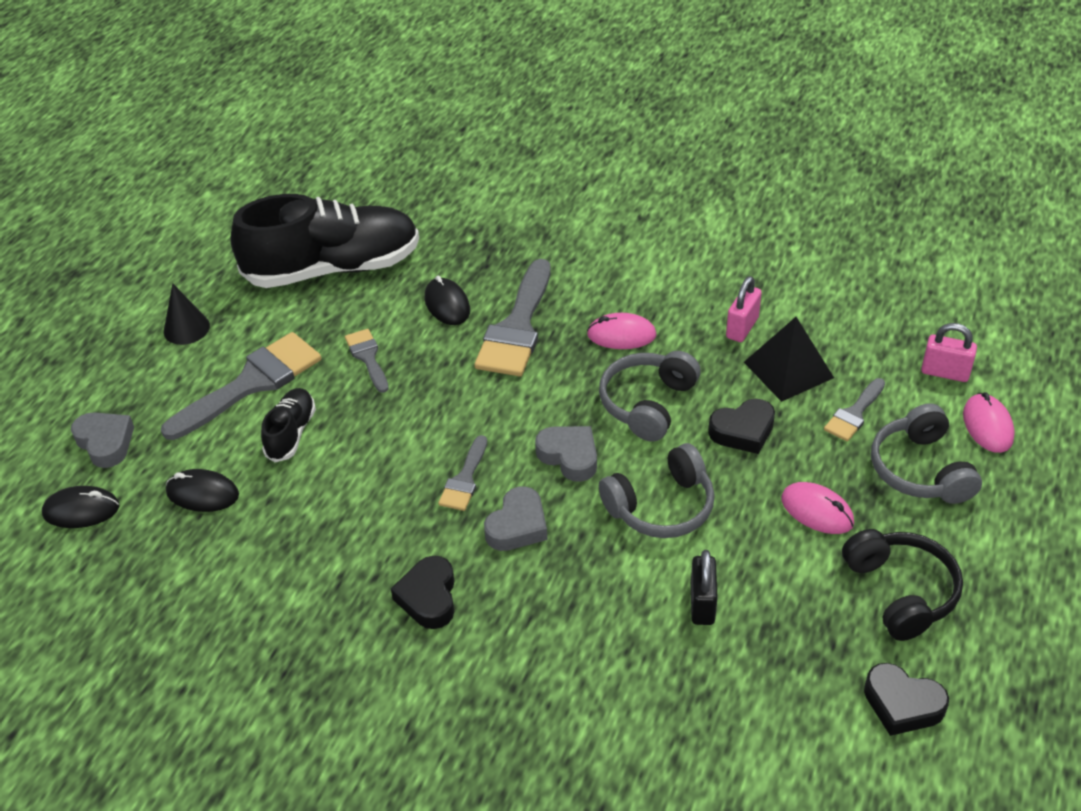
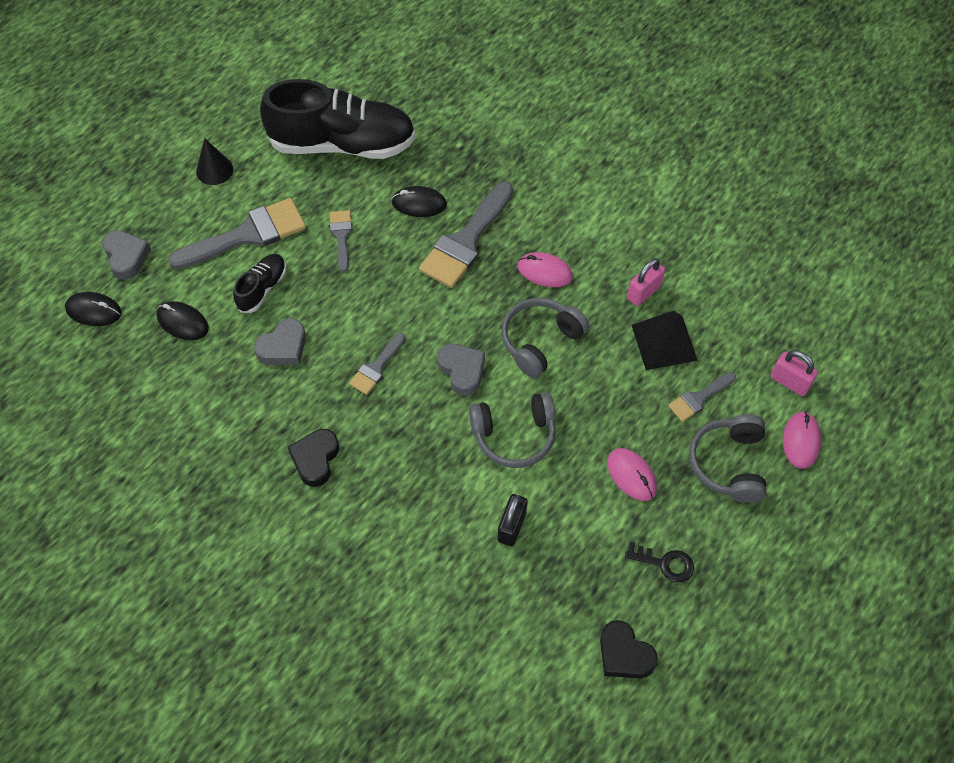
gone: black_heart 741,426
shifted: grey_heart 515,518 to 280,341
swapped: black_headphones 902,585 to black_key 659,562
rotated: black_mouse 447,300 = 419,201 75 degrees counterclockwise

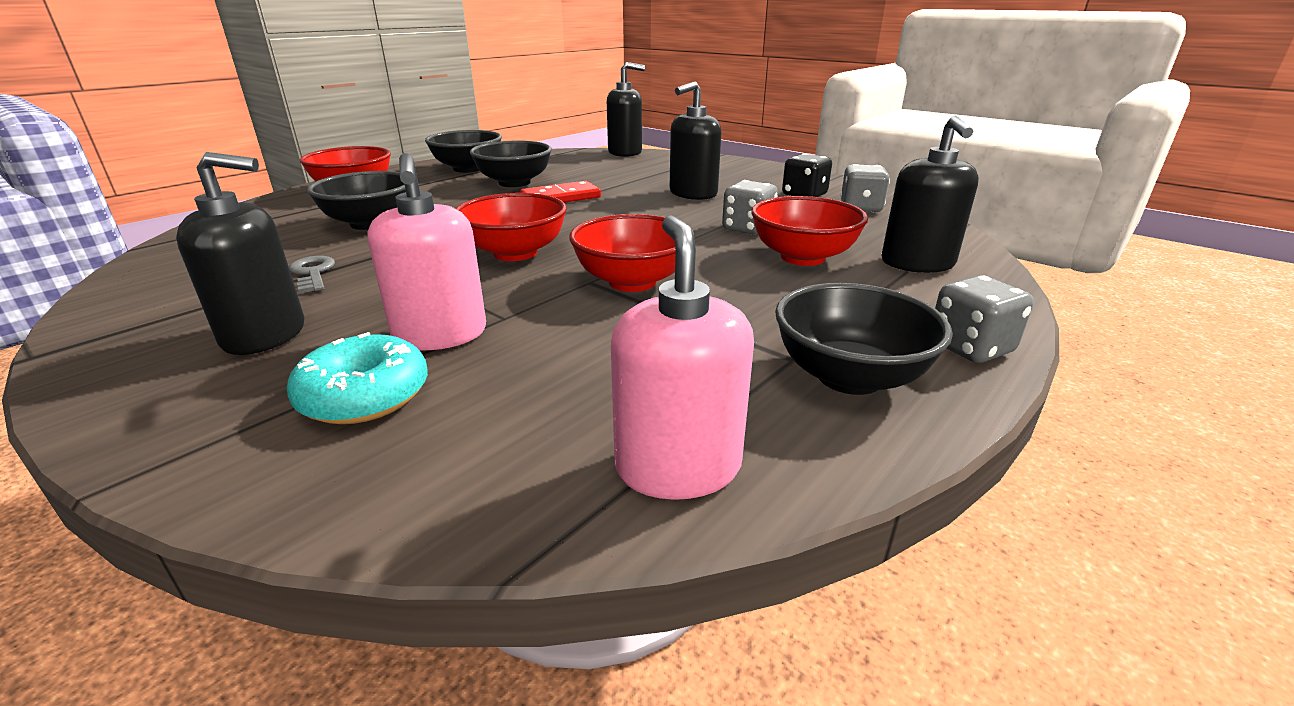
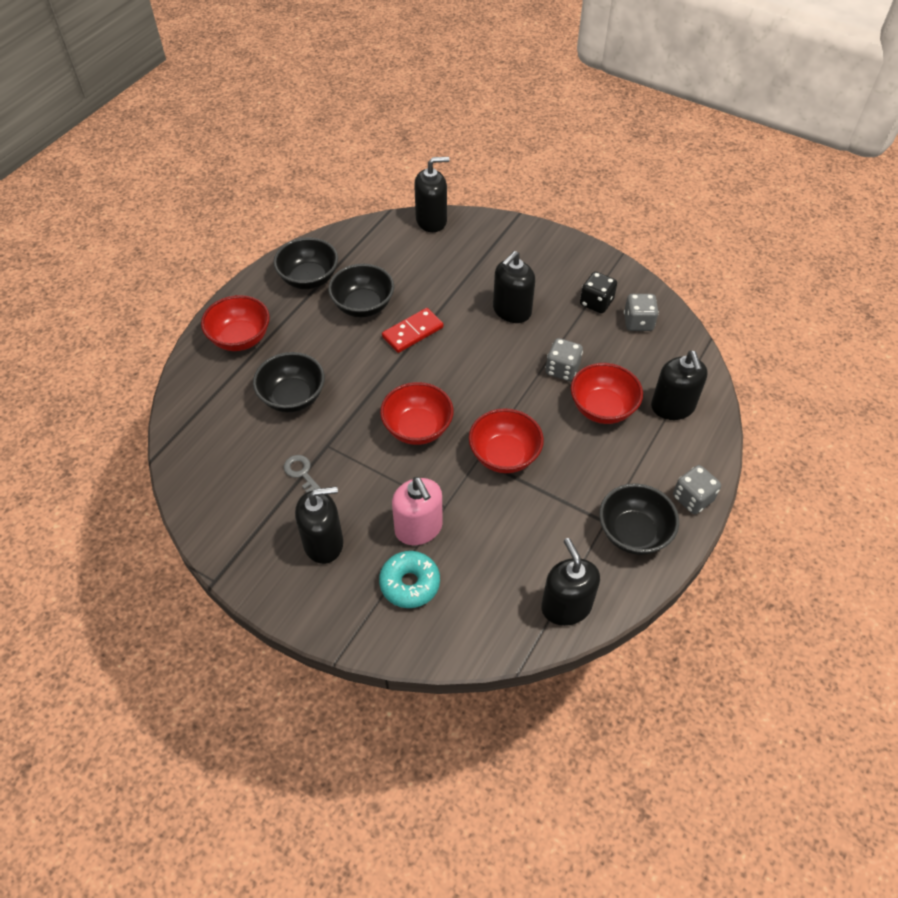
repainted: pink_soap_dispenser 682,357 to black_soap_dispenser 570,582

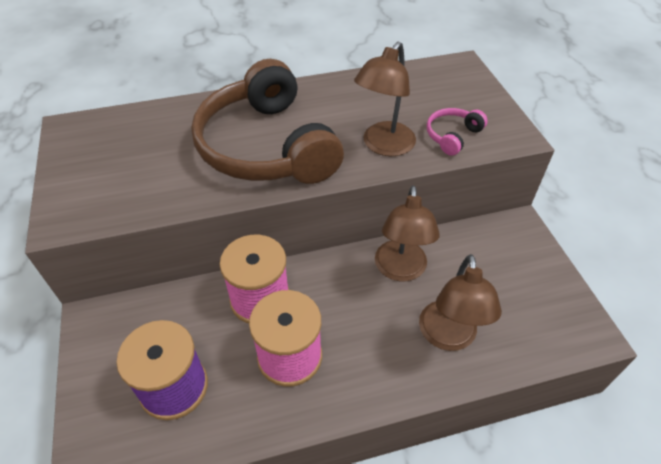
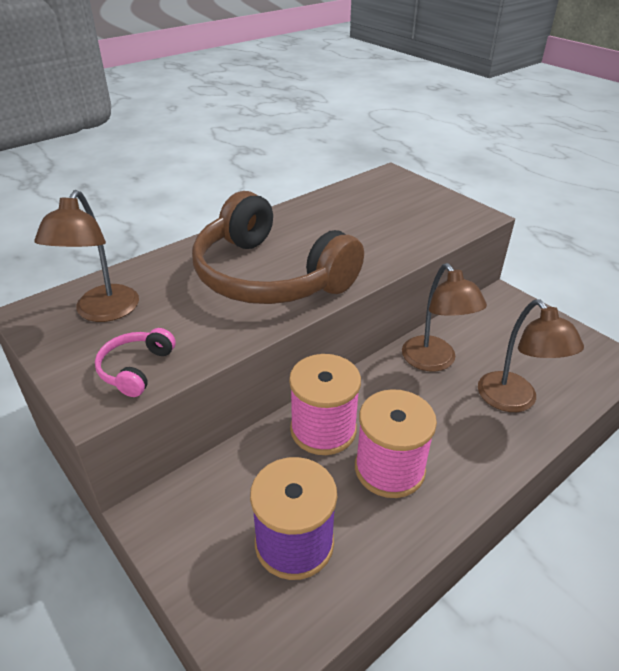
shifted: brown_lamp 385,99 to 86,256; pink_headphones 457,132 to 135,362

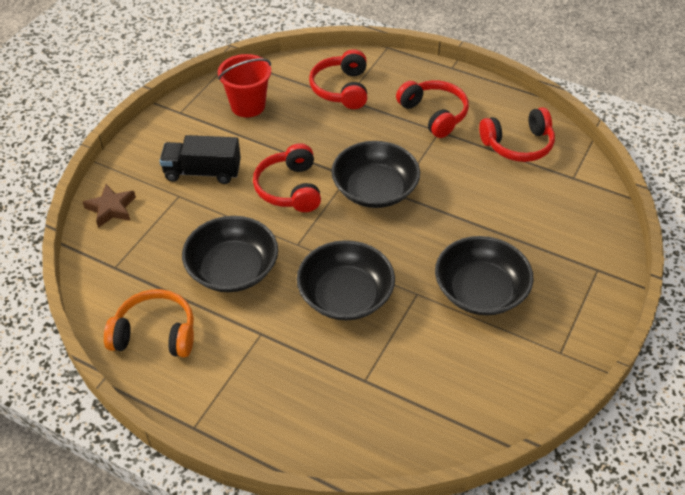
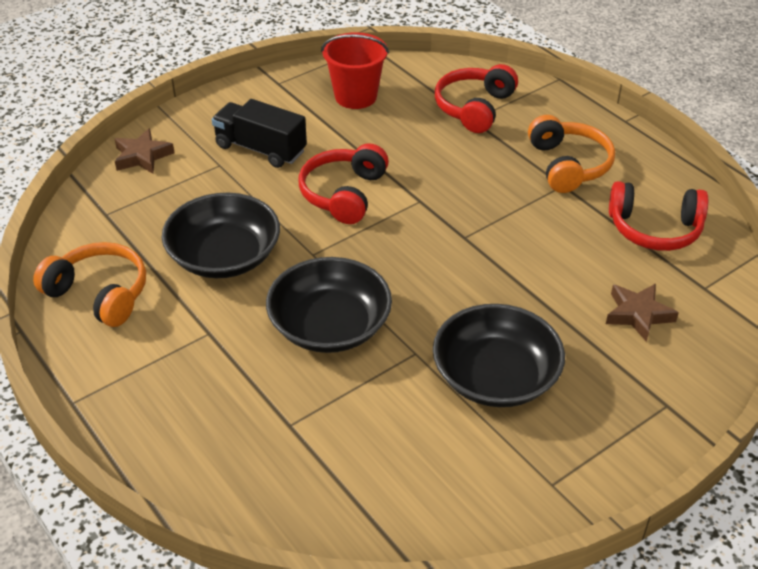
gone: black_bowl 375,174
new: brown_star 642,312
repainted: red_headphones 432,109 to orange_headphones 571,154

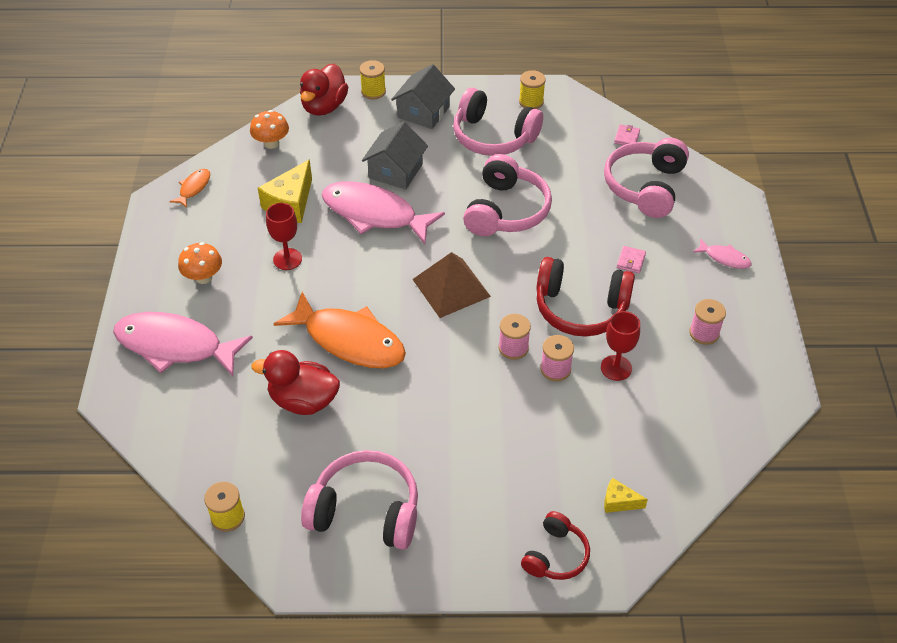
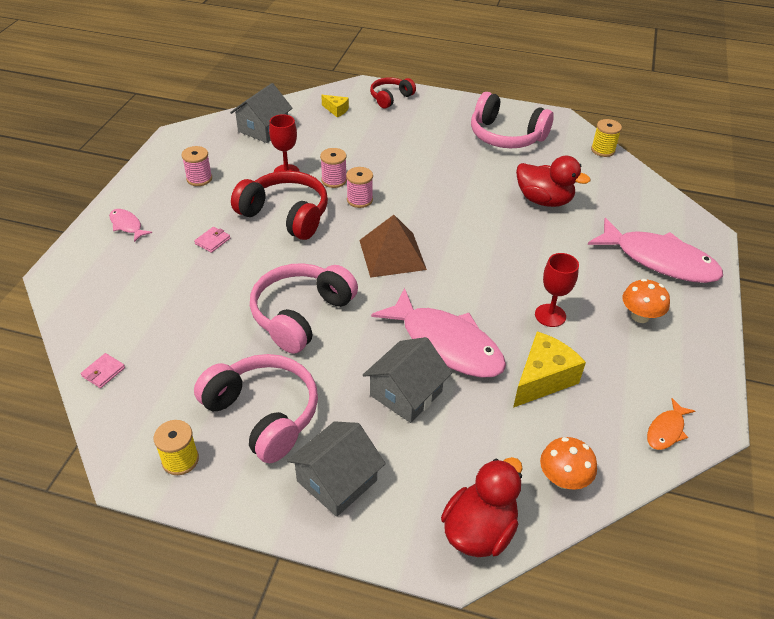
gone: yellow_spool 373,79; pink_headphones 646,178; orange_fish 340,330
new: grey_house 261,113

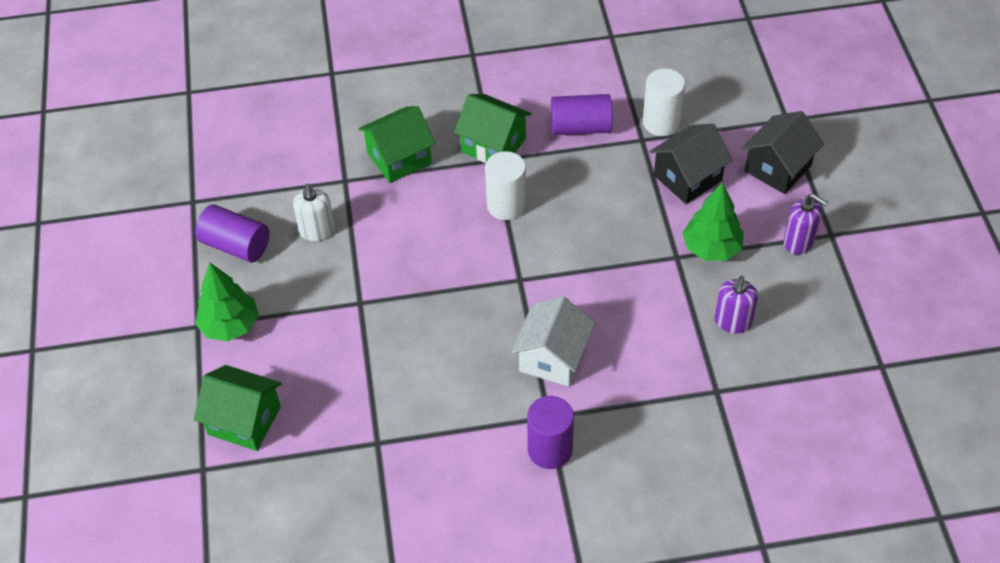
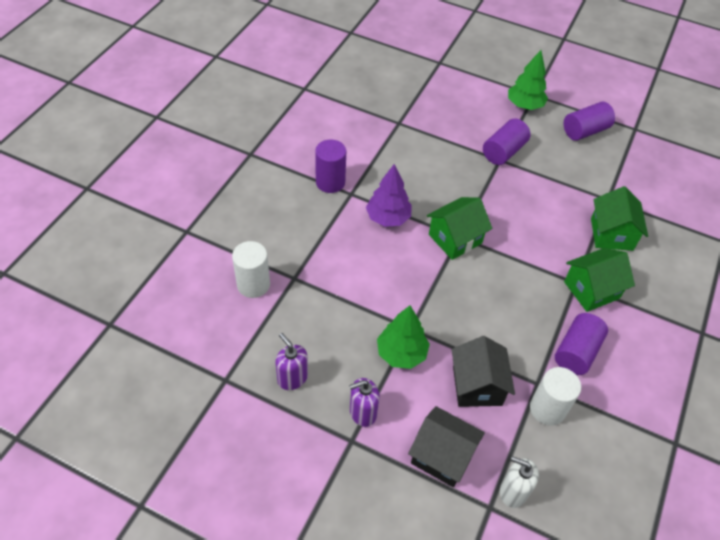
new: purple_cylinder 507,142
shifted: white_cylinder 505,186 to 251,269; white_soap_dispenser 314,212 to 519,482; purple_soap_dispenser 736,304 to 291,361; green_house 238,408 to 459,228
swapped: white_house 553,341 to purple_tree 388,195
rotated: black_house 783,152 = 446,446 45 degrees counterclockwise

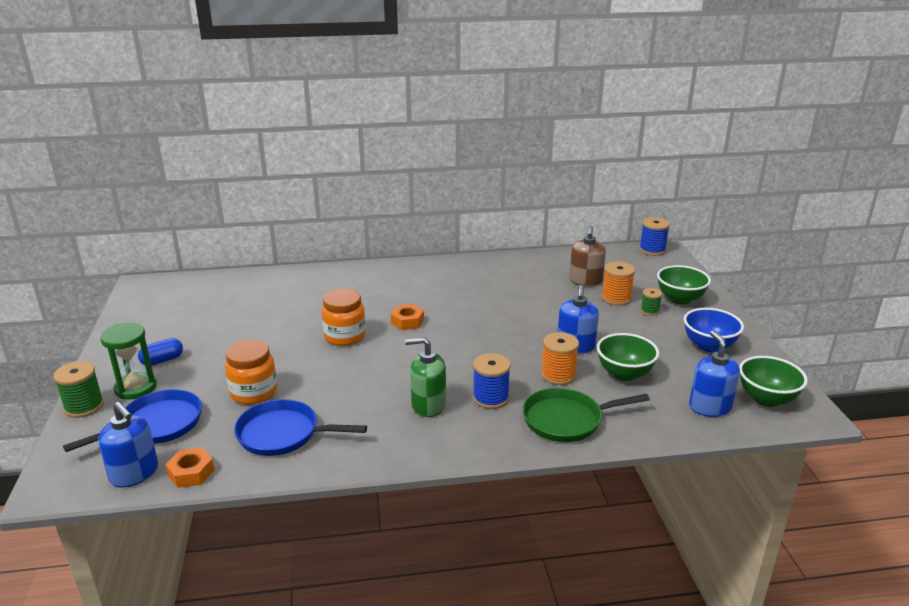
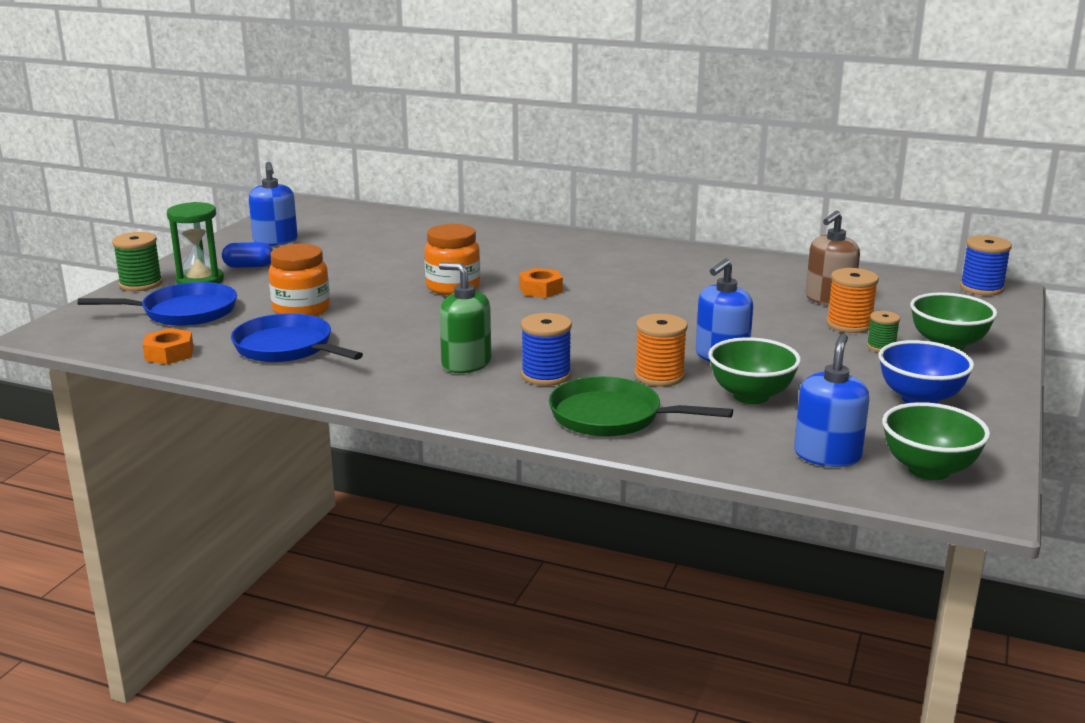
shifted: blue_soap_dispenser 128,445 to 273,204

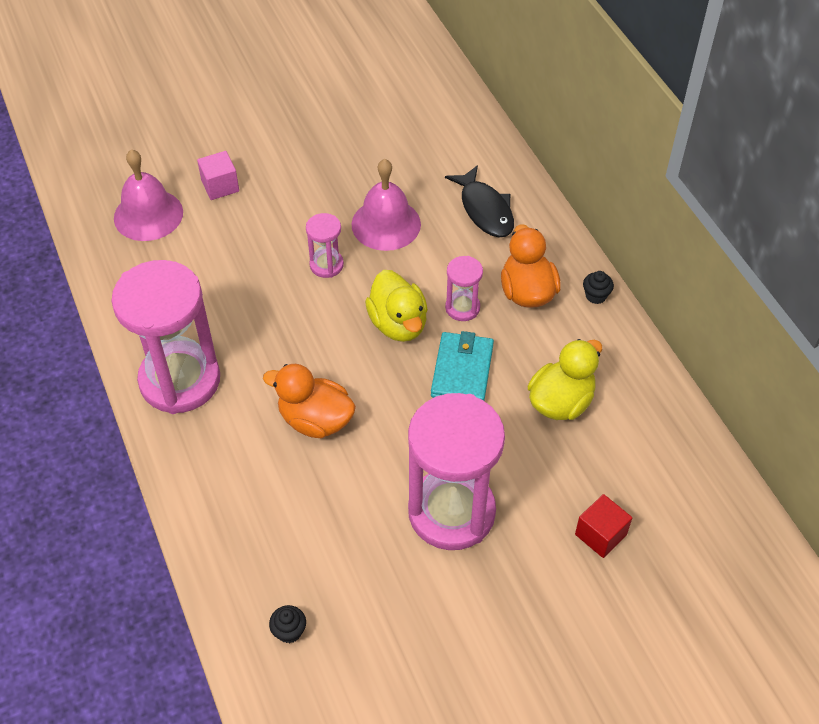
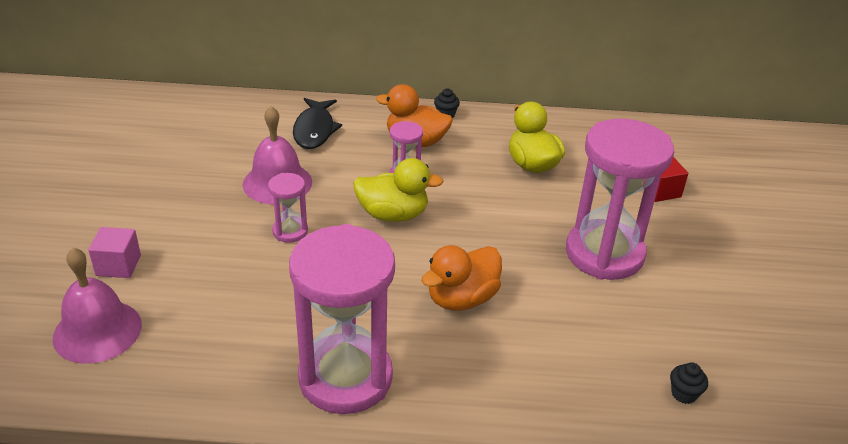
gone: turquoise_wallet 462,366
rotated: black_fish 479,201 = 317,123 90 degrees clockwise

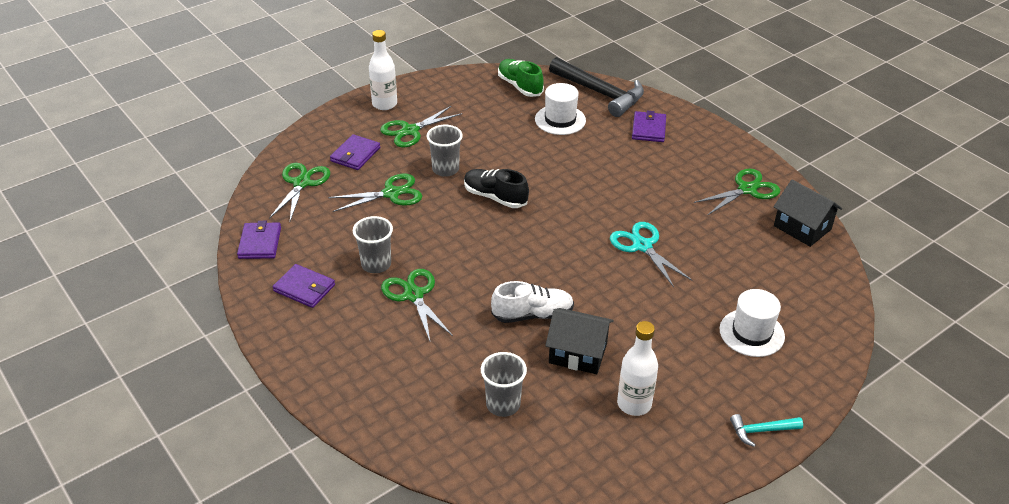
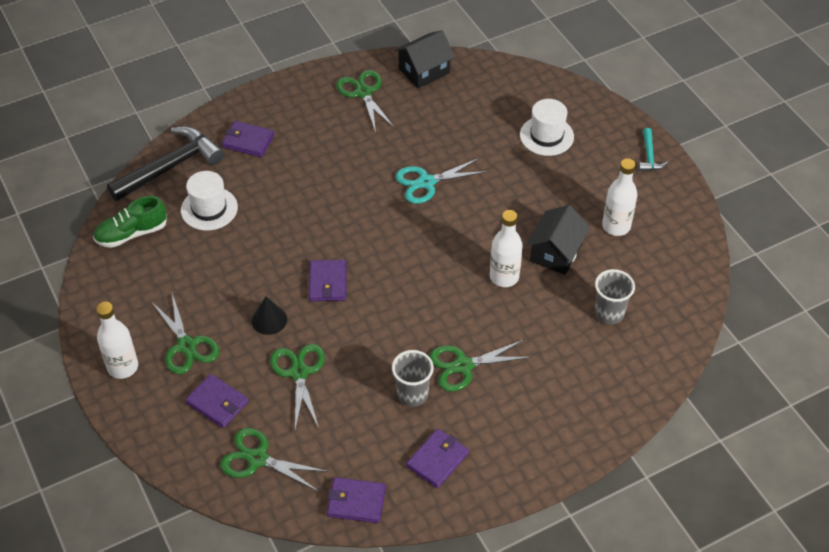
swapped: grey_cup 445,151 to black_cone 269,315; black_shoe 496,188 to purple_wallet 328,280; white_shoe 532,302 to white_bottle 506,248

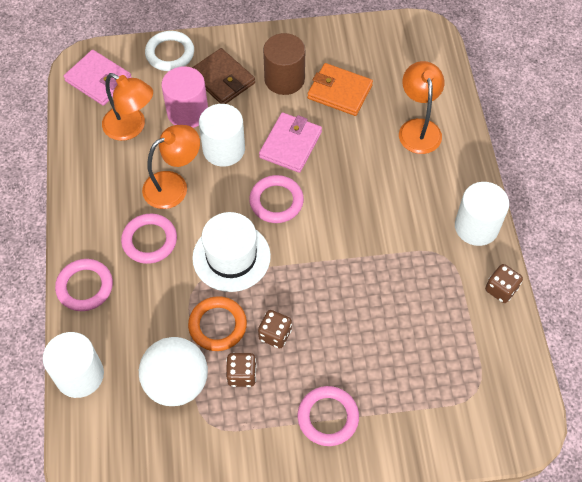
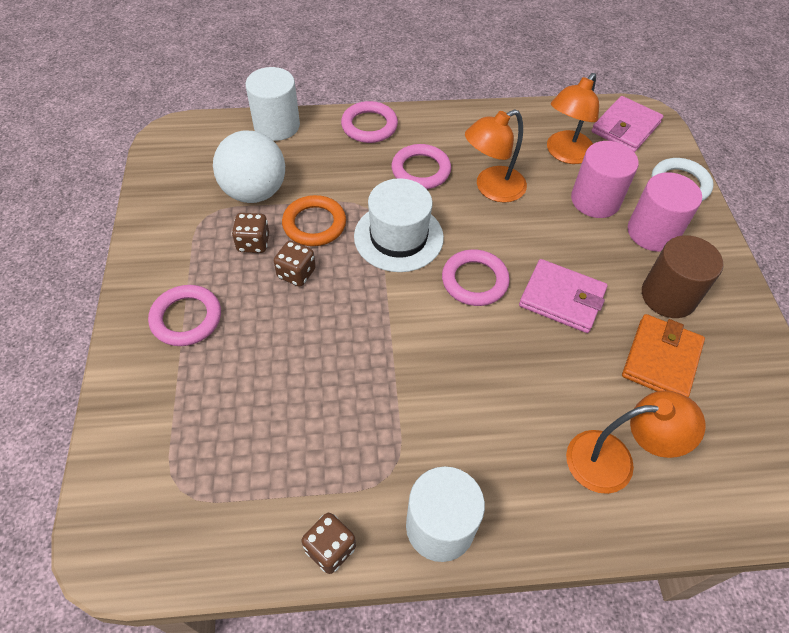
gone: white_cylinder 222,135
swapped: brown_wallet 223,76 to pink_cylinder 665,212
rotated: orange_lamp 171,167 = 496,156 90 degrees clockwise

